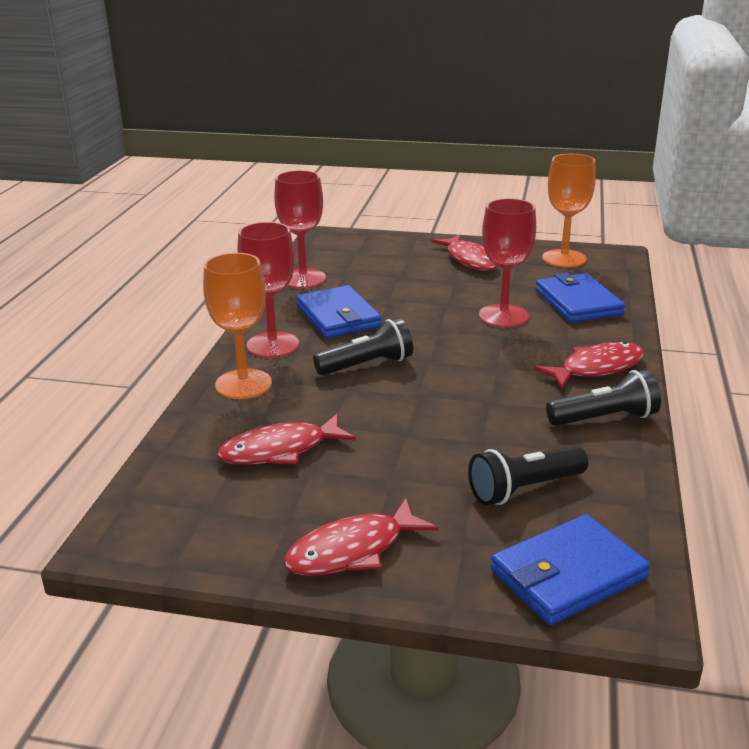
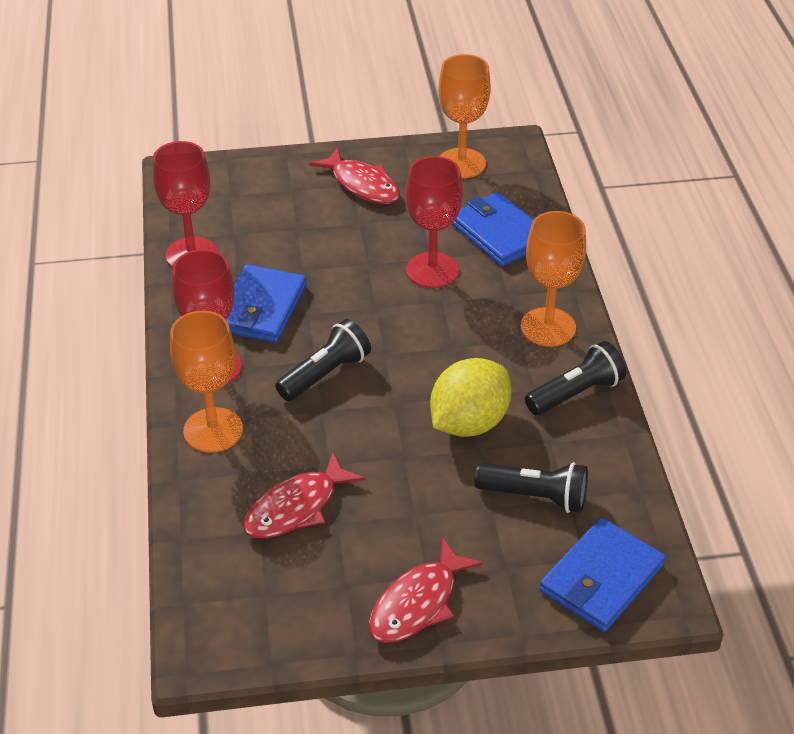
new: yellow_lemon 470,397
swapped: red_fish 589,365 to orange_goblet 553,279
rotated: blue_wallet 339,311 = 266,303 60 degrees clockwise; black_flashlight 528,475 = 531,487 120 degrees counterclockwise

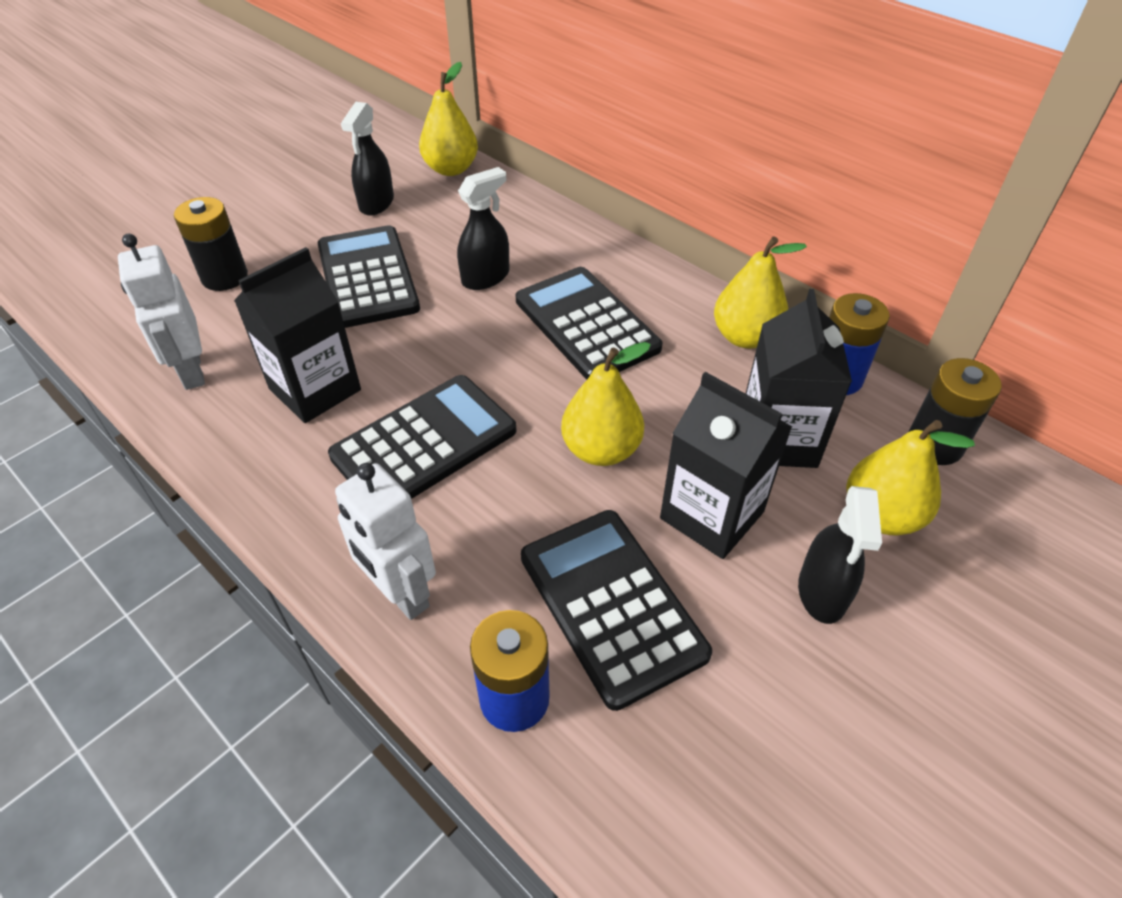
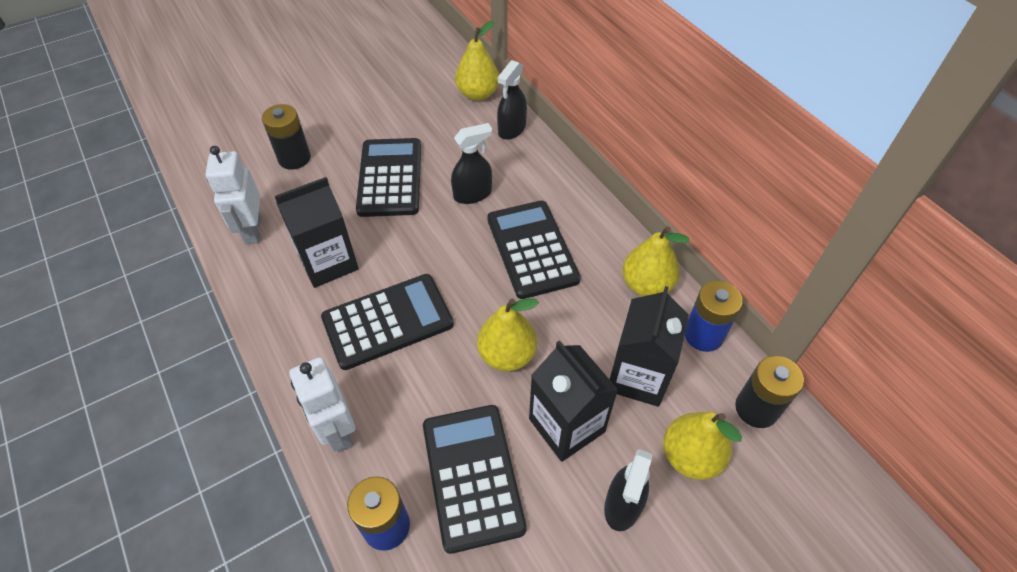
shifted: black_spray_bottle 367,159 to 512,100

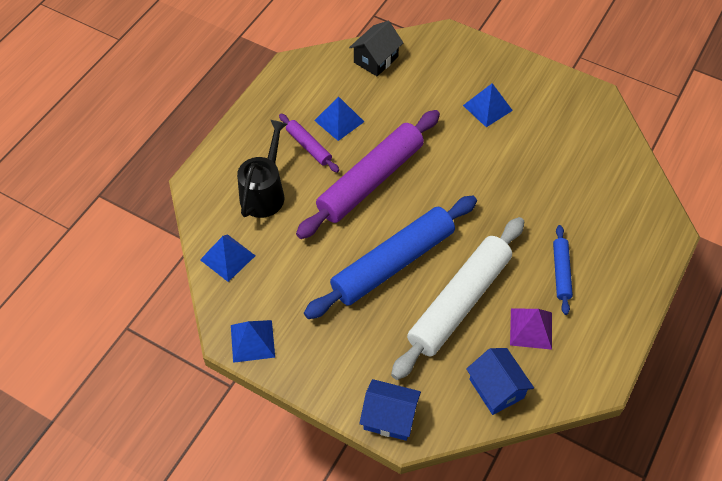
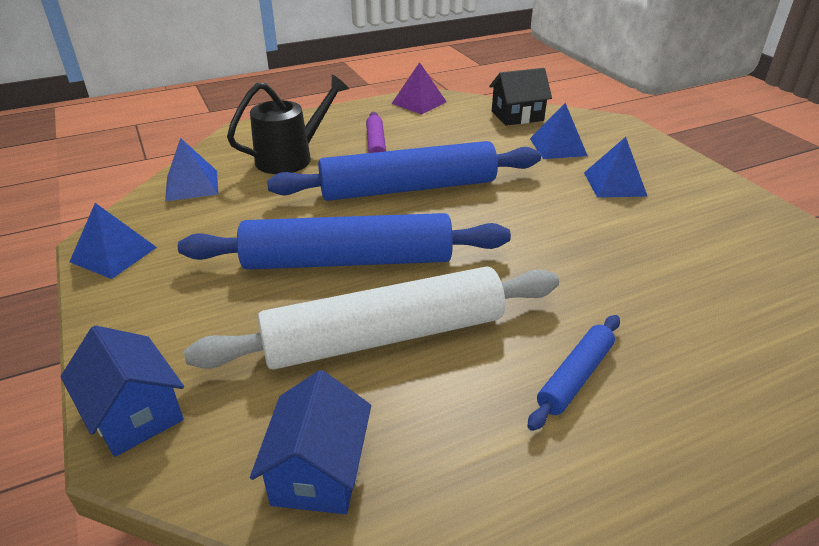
shifted: blue_pyramid 339,118 to 559,131; purple_pyramid 531,329 to 418,88
repainted: purple_rolling_pin 368,174 to blue_rolling_pin 404,171

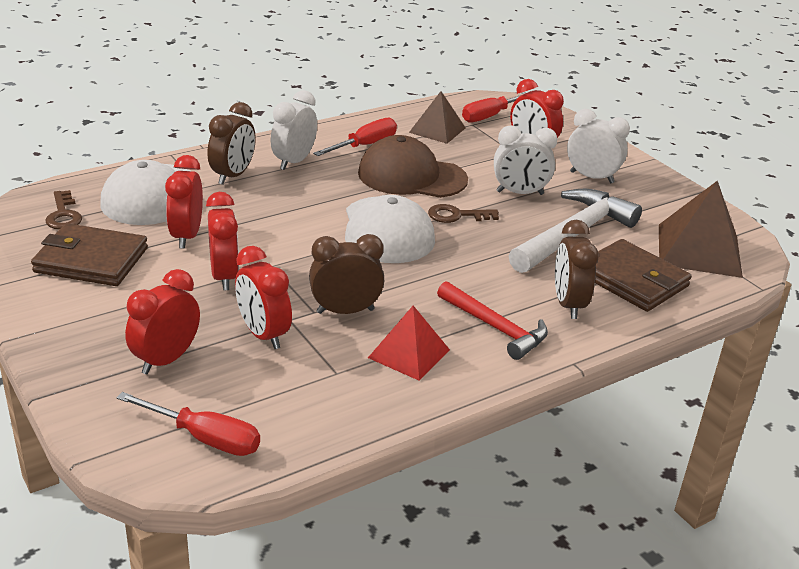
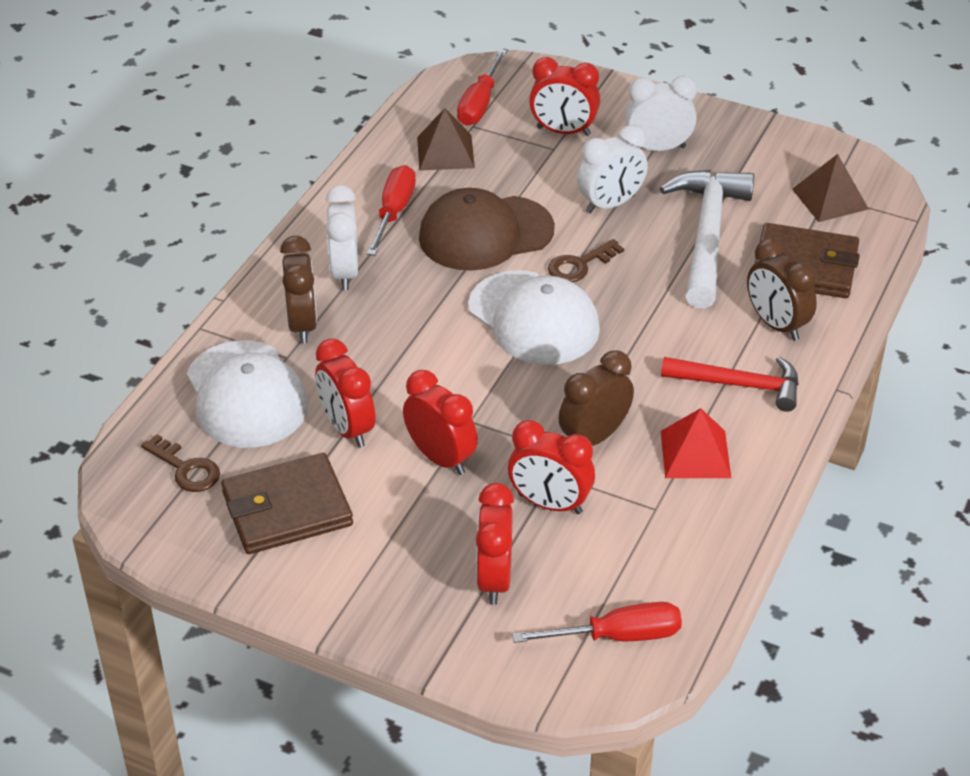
scaled: brown_pyramid 701,229 = 830,188 x0.64

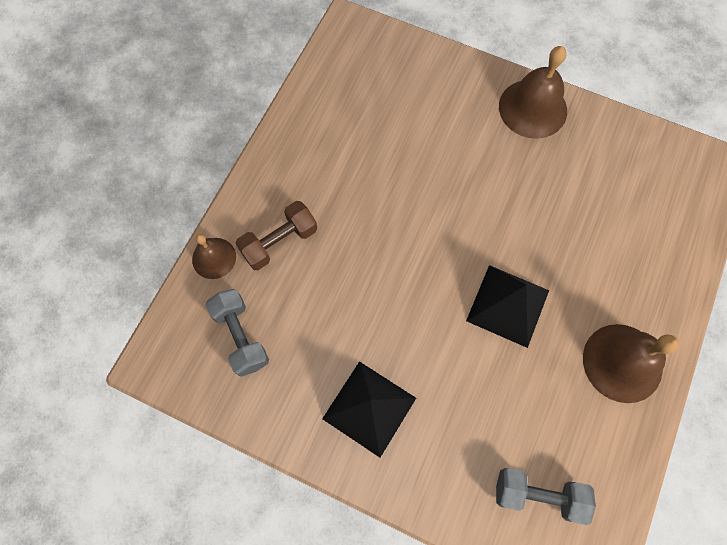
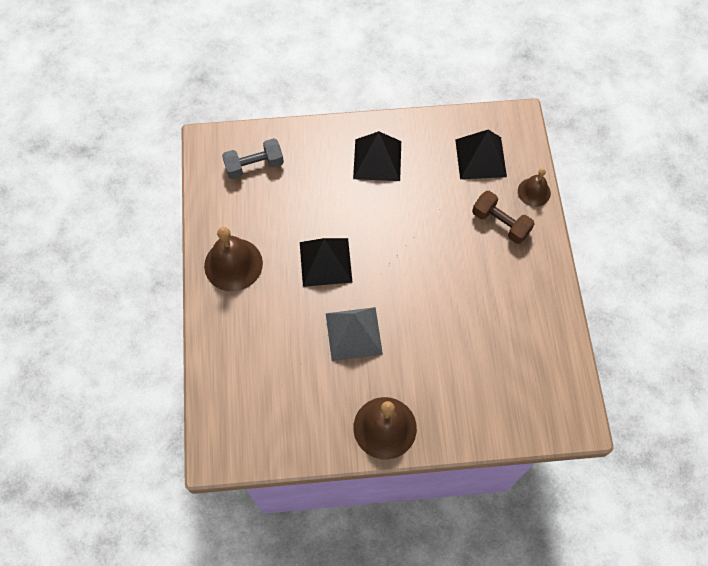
new: grey_pyramid 354,334
swapped: grey_dumbbell 237,333 to black_pyramid 481,154
rotated: brown_dumbbell 276,235 = 503,217 75 degrees counterclockwise

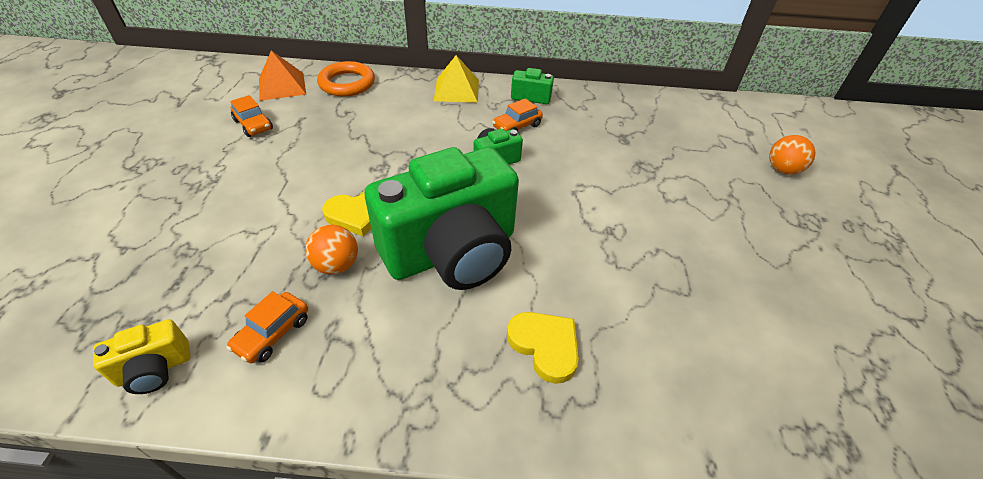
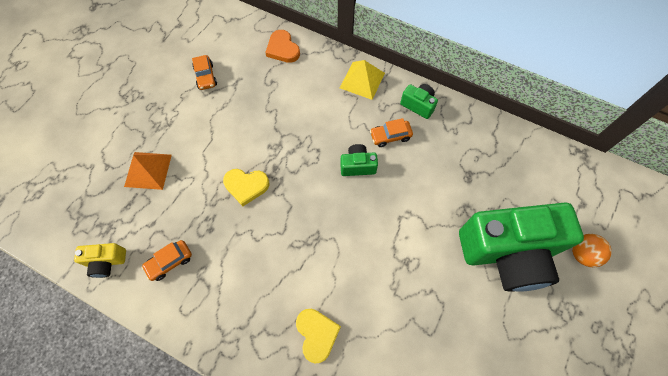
gone: orange_ball 331,249
shifted: orange_pyramid 282,75 to 148,171; green_camera 442,218 to 521,247
swapped: orange_ring 346,79 to orange_heart 282,46

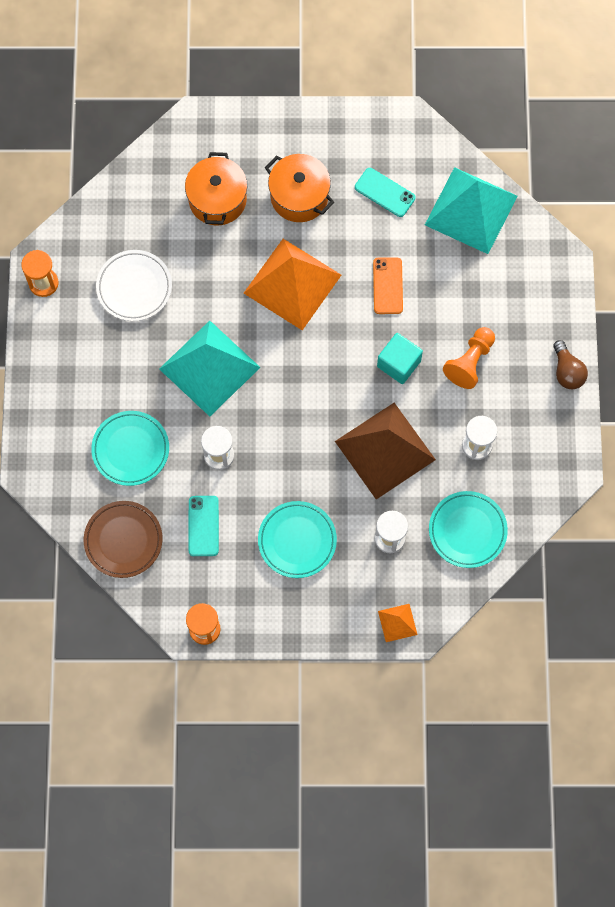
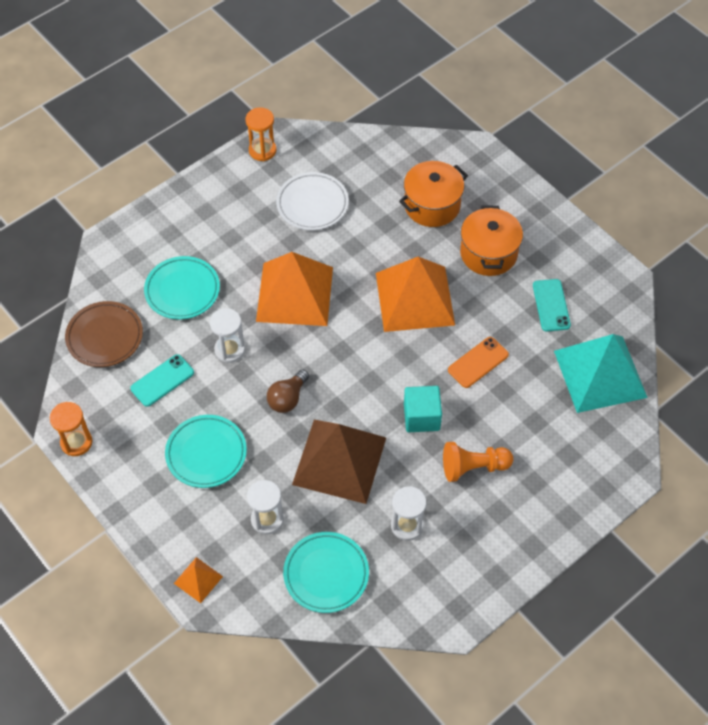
shifted: brown_light_bulb 570,364 to 288,391
repainted: turquoise_pyramid 210,368 to orange_pyramid 294,289

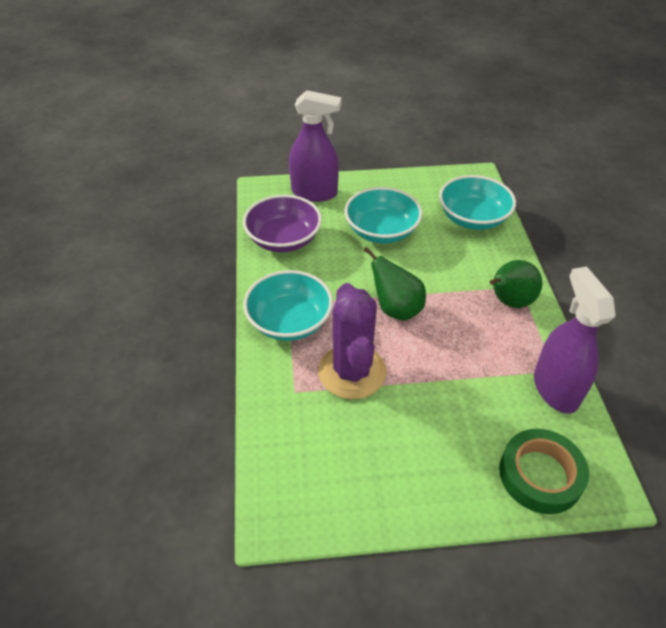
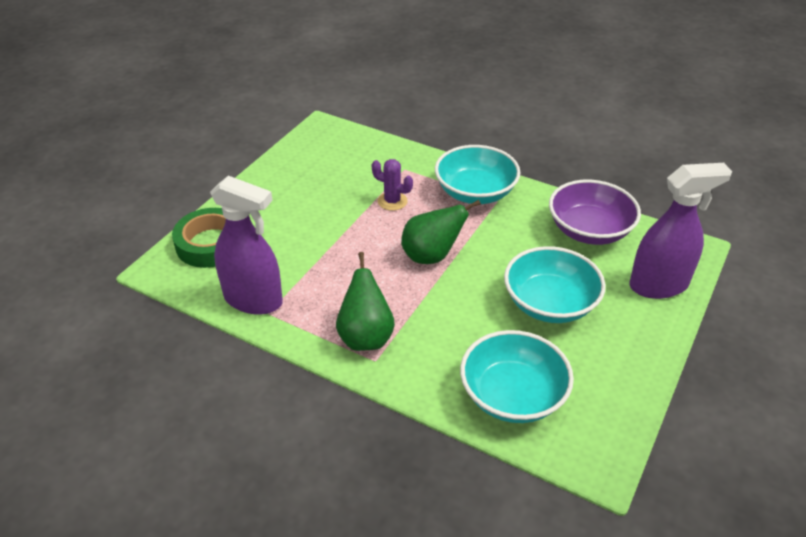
rotated: purple_spray_bottle 315,146 = 680,231 150 degrees counterclockwise
scaled: purple_cactus 352,341 = 392,185 x0.48

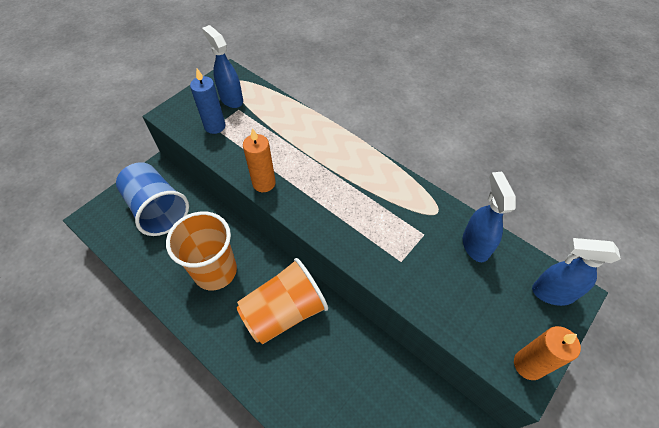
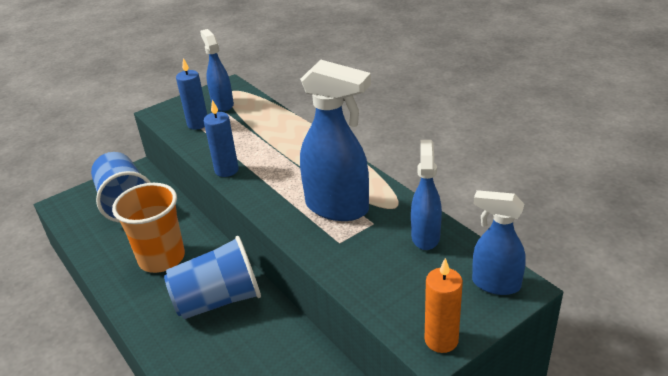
new: blue_spray_bottle 335,140
repainted: orange_candle 259,160 to blue_candle 221,138; orange_cup 282,301 to blue_cup 212,277

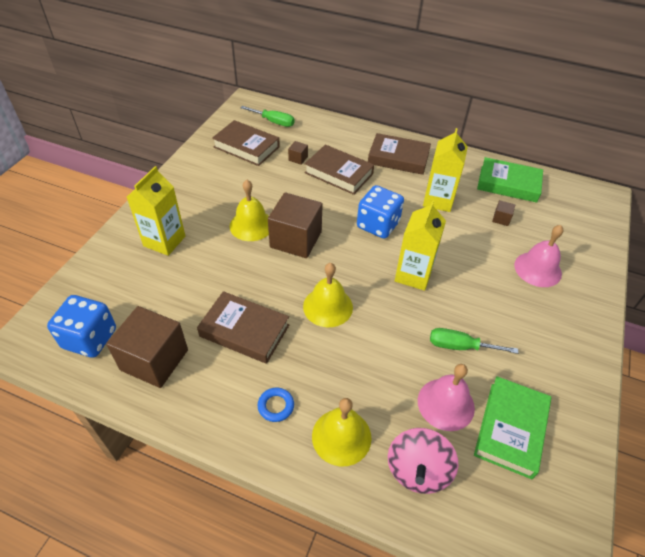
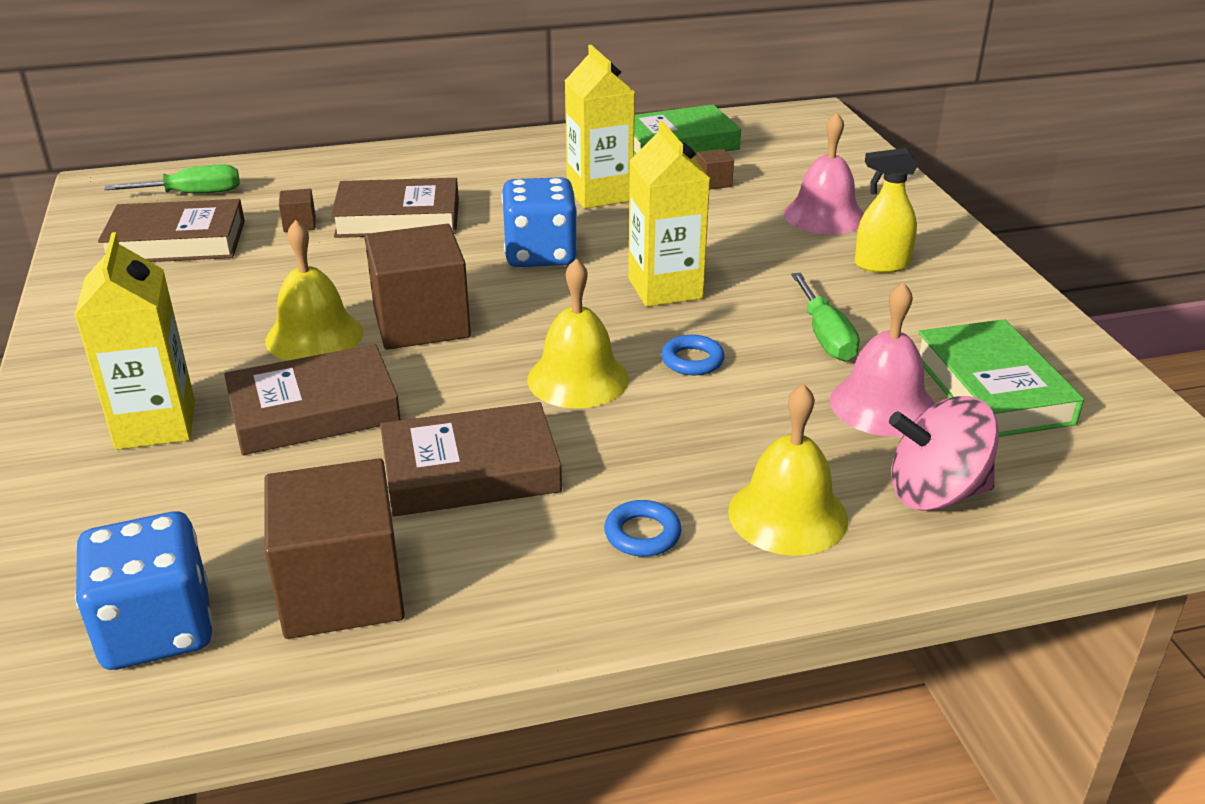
new: yellow_spray_bottle 887,210; blue_ring 692,355
shifted: brown_book 399,154 to 312,399
rotated: green_screwdriver 474,341 = 825,317 75 degrees counterclockwise; pink_spinning_top 423,461 = 944,453 105 degrees clockwise

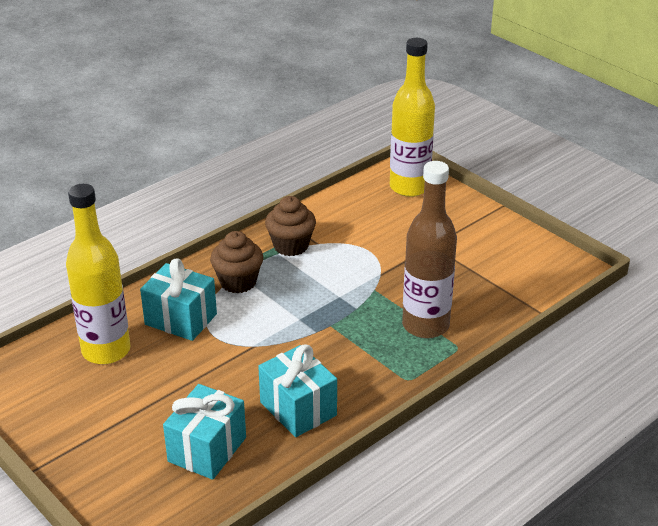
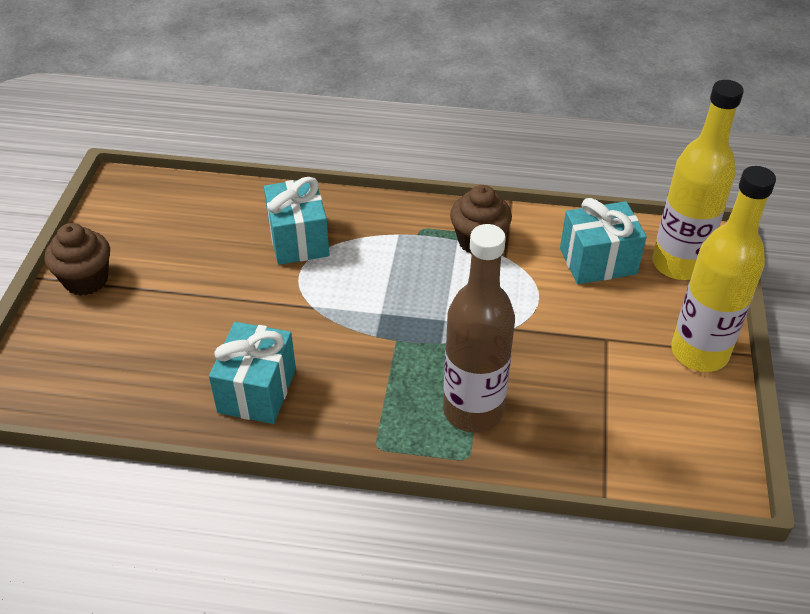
shifted: yellow_bottle 98,274 to 723,269; brown_cupcake 237,262 to 77,259; turquoise_gift 204,432 to 603,241

